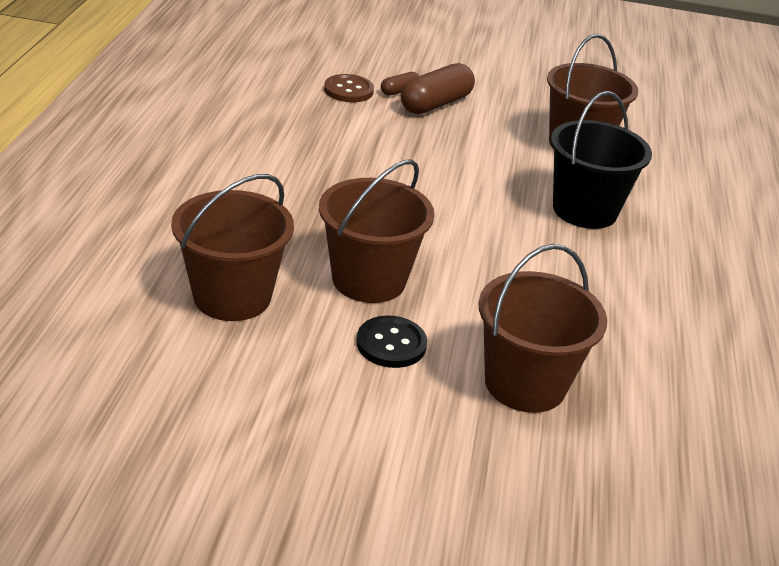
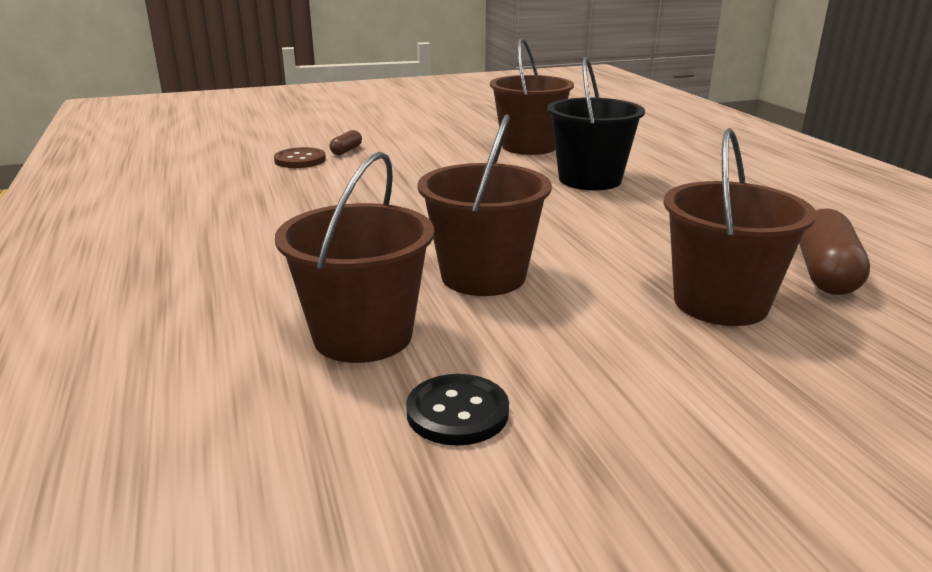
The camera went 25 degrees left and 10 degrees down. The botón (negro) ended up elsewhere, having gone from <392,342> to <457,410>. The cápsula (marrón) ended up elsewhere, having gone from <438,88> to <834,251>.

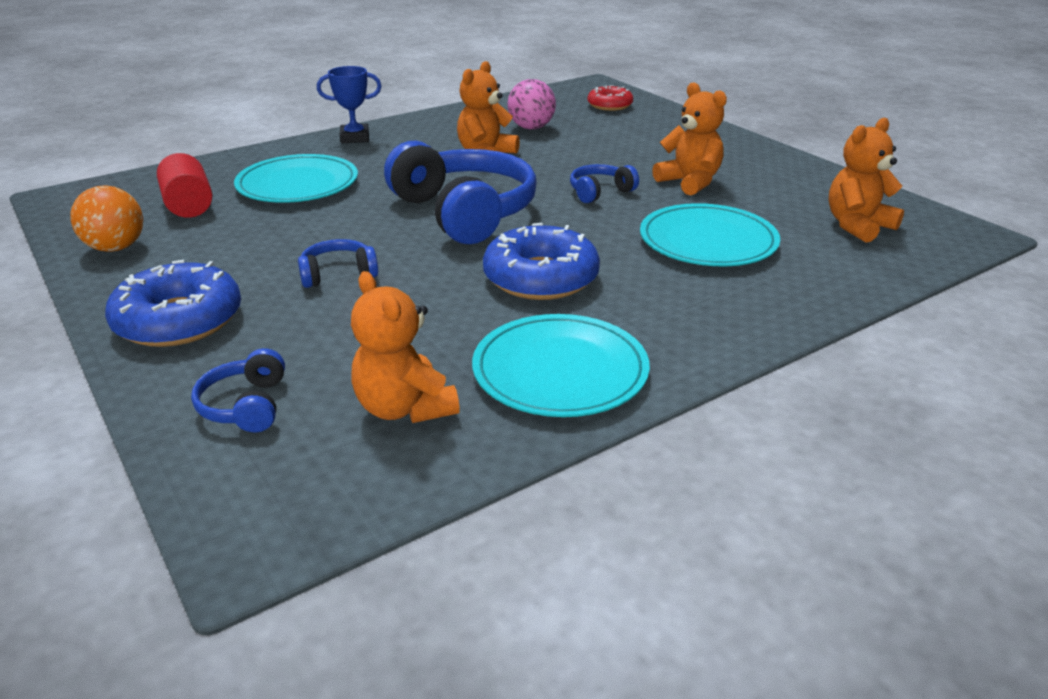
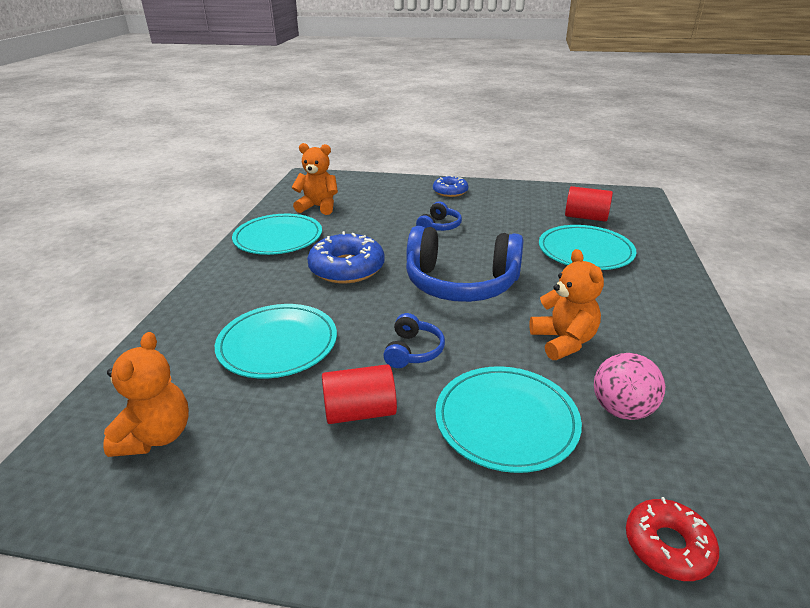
The camera went 135 degrees right and 0 degrees up. The second view lost the pelota (naranja) at <106,219>. The second view lost the auriculares (azul) at <238,390>. The second view lost the trofeo (azul) at <349,104>. The second view gained the plato (turquesa) at <508,419>. Where the osito (naranja) stood at <689,138>, the cilindro (rojo) came to stand at <359,394>. The size of the rosquilla (azul) at <173,303> changed by a factor of 0.60.

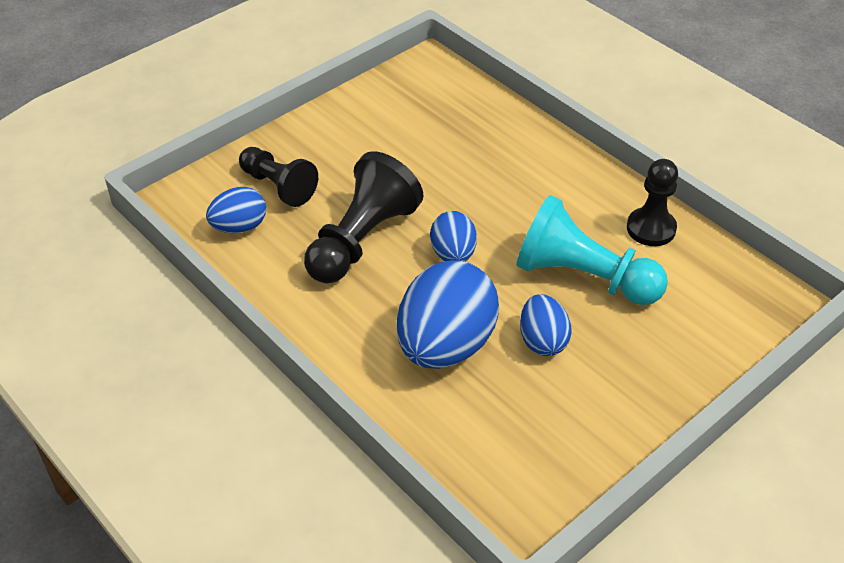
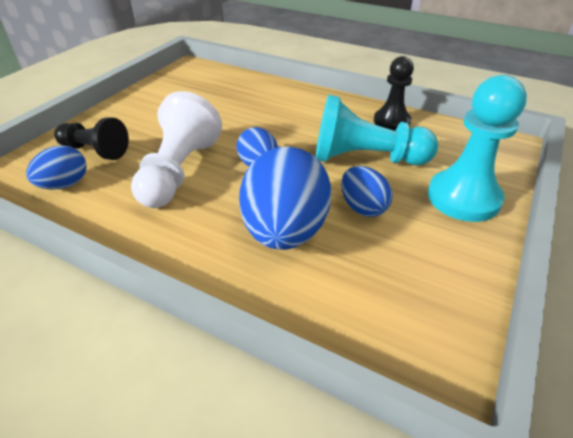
The camera went 20 degrees left and 5 degrees down. The second view gained the peón (turquesa) at <477,148>. What was the peón (negro) at <363,217> turned into the peón (blanco) at <176,149>.

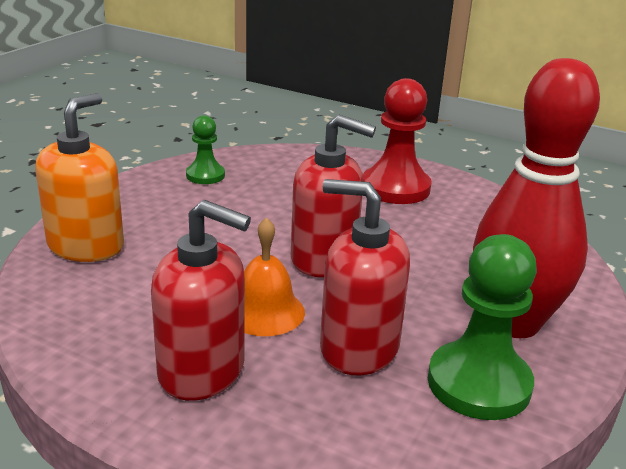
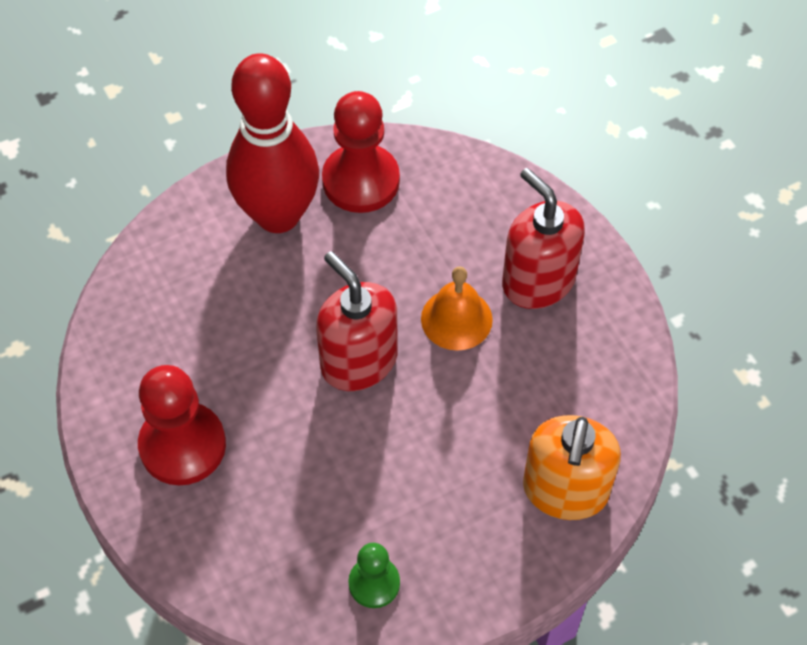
The camera went 145 degrees left and 30 degrees up. The second view lost the dispensador de jabón (rojo) at <365,277>. What was the peón (verde) at <482,327> turned into the peón (rojo) at <361,152>. The dispensador de jabón (naranja) at <79,177> ended up facing another way, 45 degrees counterclockwise from before.

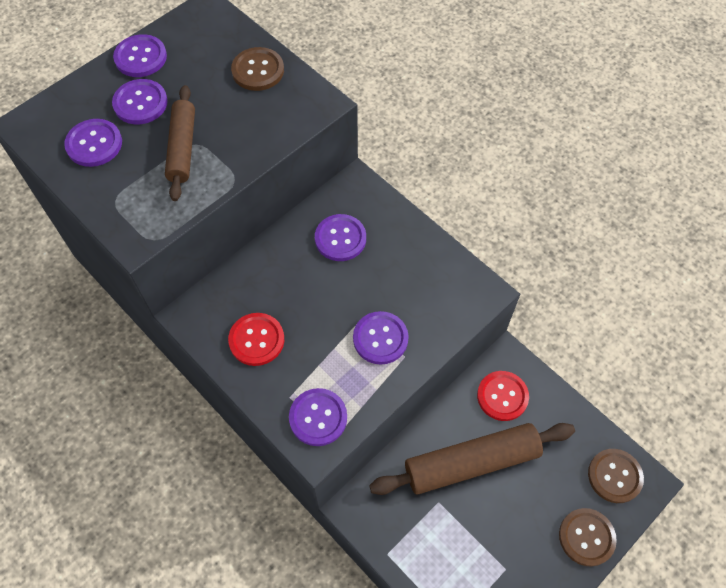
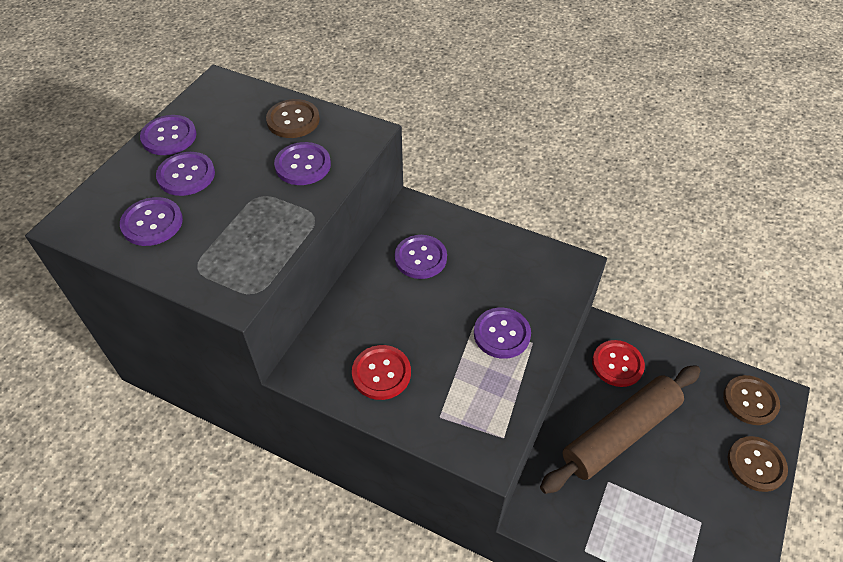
The camera went 20 degrees left and 10 degrees down. The second view lost the rodillo (marrón) at <180,143>. The botón (morado) ended up elsewhere, having gone from <318,417> to <302,163>.

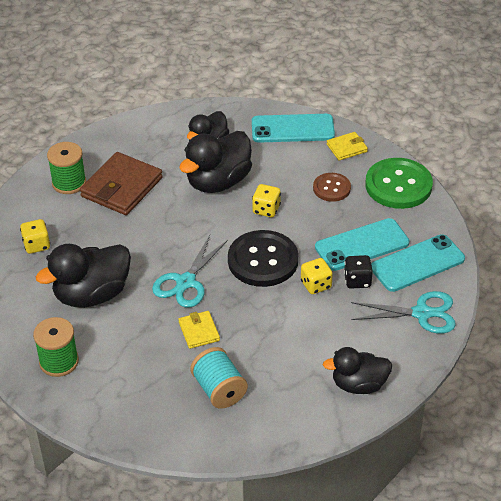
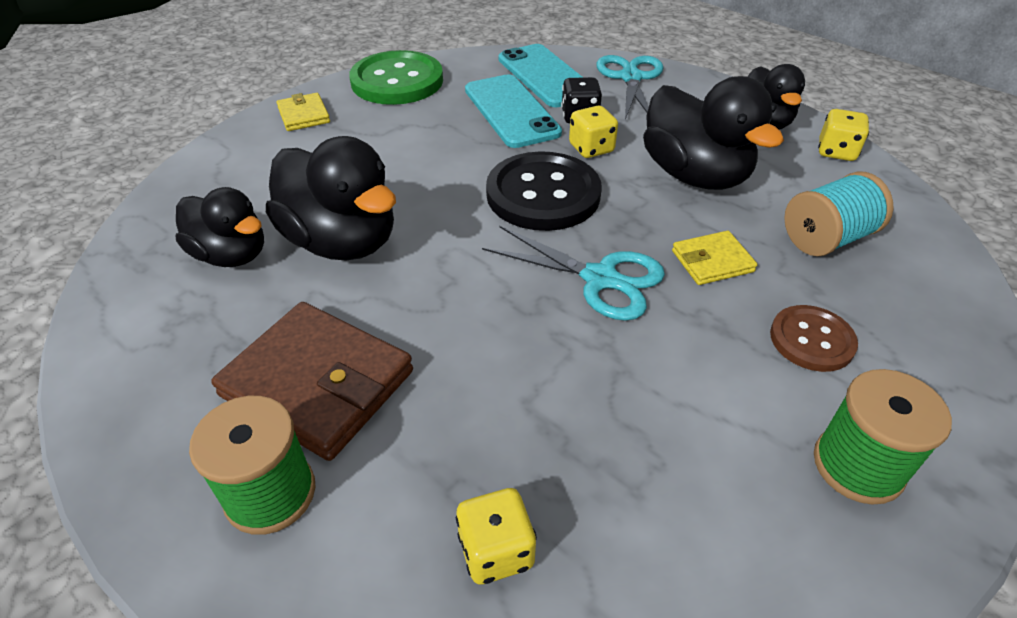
The camera went 90 degrees left and 0 degrees up. The second view lost the móvil (turquesa) at <293,128>. The pato (negro) ended up elsewhere, having gone from <83,276> to <713,133>. The dado (amarillo) ended up elsewhere, having gone from <266,200> to <843,135>. The botón (marrón) ended up elsewhere, having gone from <332,187> to <814,338>.

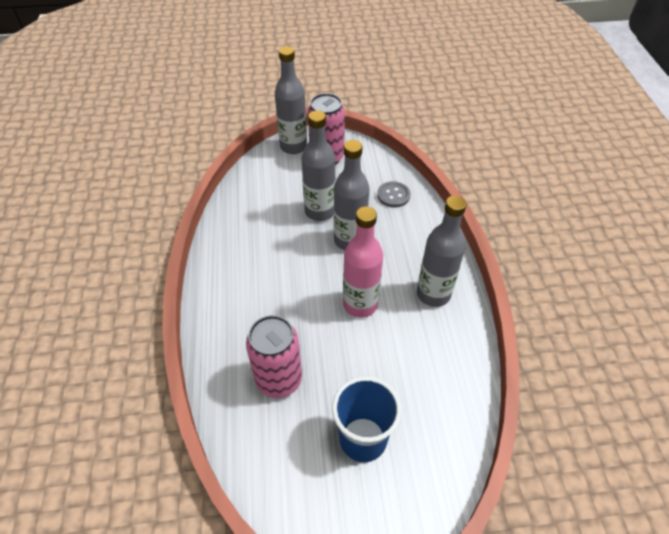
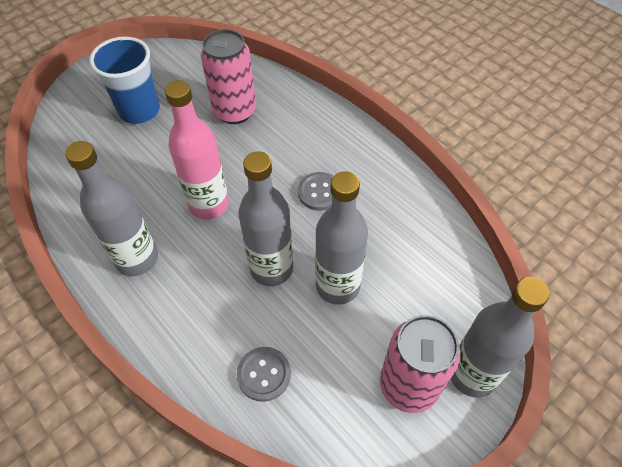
The camera went 145 degrees right and 5 degrees up. The second view gained the botón (gris) at <316,191>.

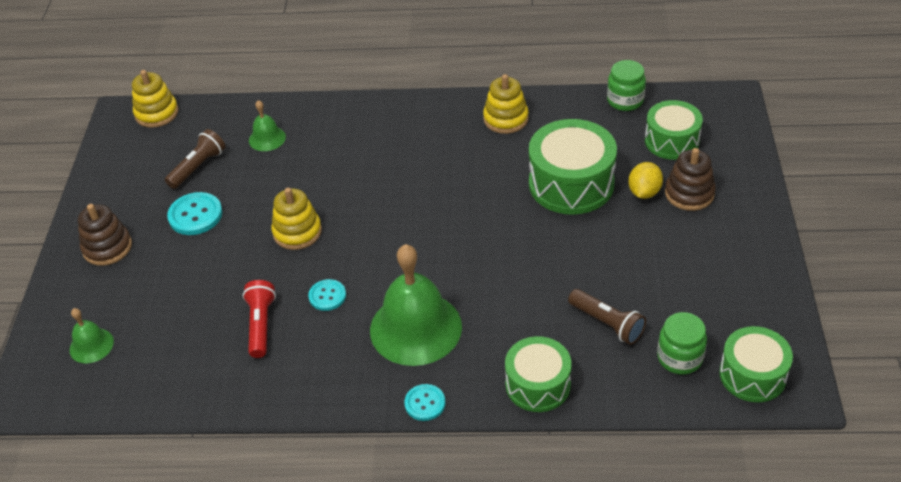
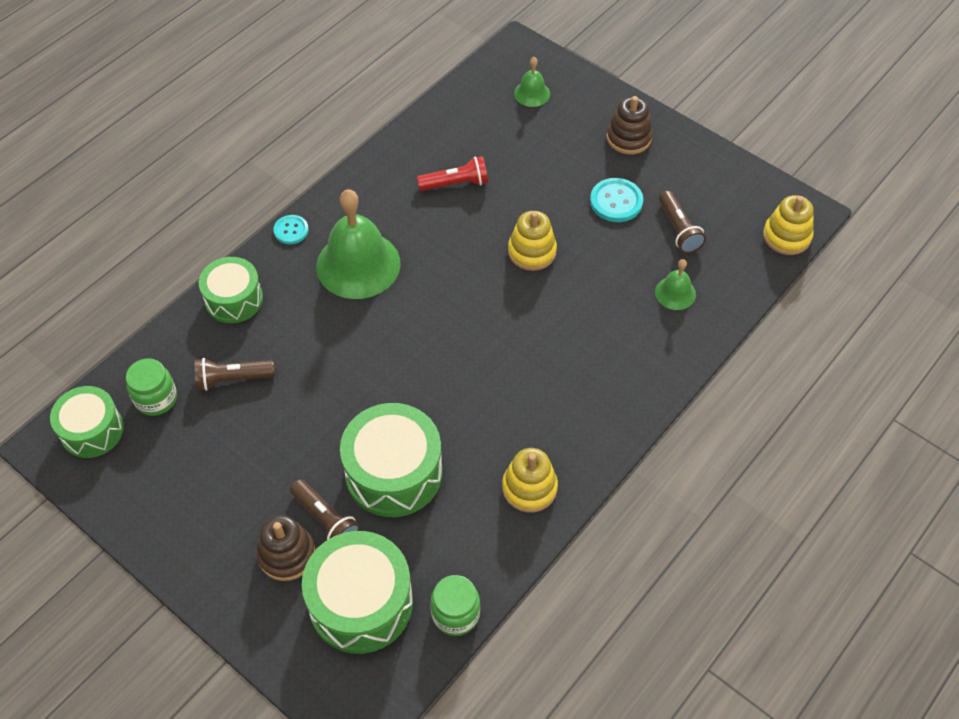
The camera went 125 degrees right and 10 degrees up. The second view lost the botón (turquesa) at <327,295>. Where the limón (amarillo) stood at <645,180>, the lámpara de mano (marrón) came to stand at <325,509>. The lámpara de mano (rojo) at <259,319> ended up facing another way, 45 degrees counterclockwise from before. The size of the tambor (verde) at <674,130> changed by a factor of 1.54.

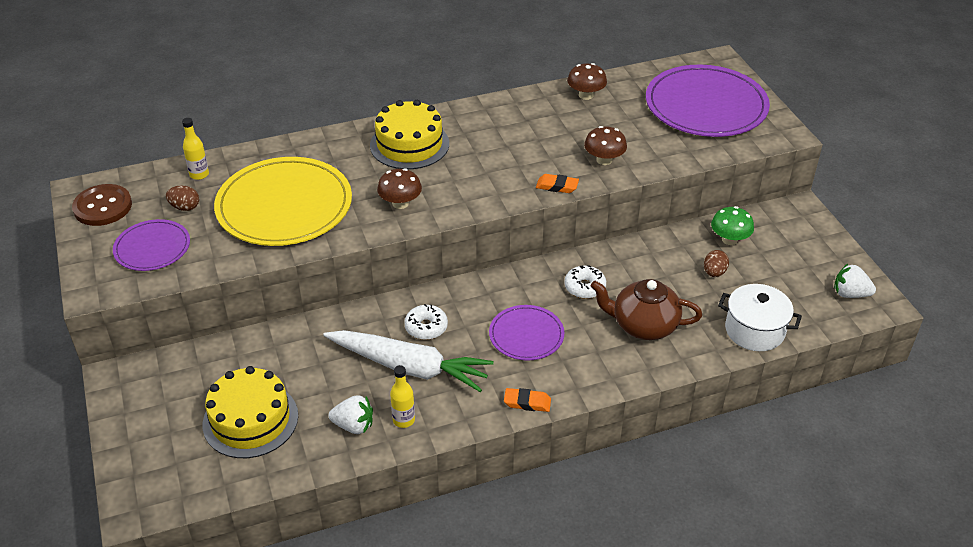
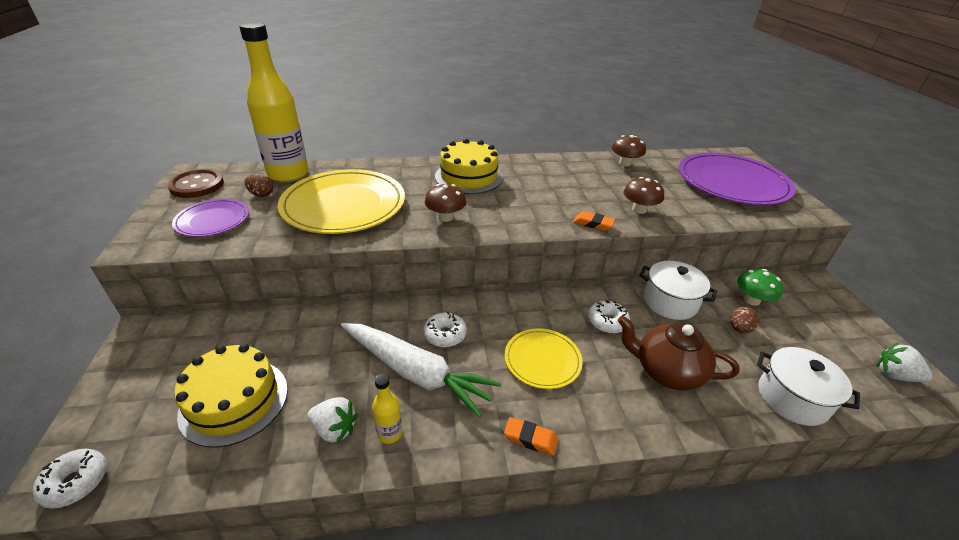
The camera went 10 degrees right and 5 degrees down. The second view gained the rosquilla (blanco) at <70,479>. The second view gained the olla (blanco) at <678,290>. What was the plato (morado) at <526,333> turned into the plato (amarillo) at <543,358>. The size of the botella (amarillo) at <195,149> changed by a factor of 2.42.

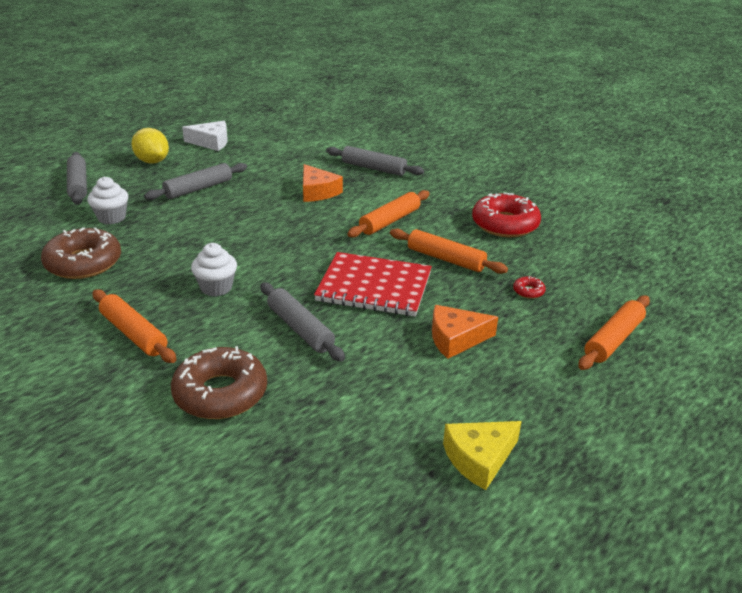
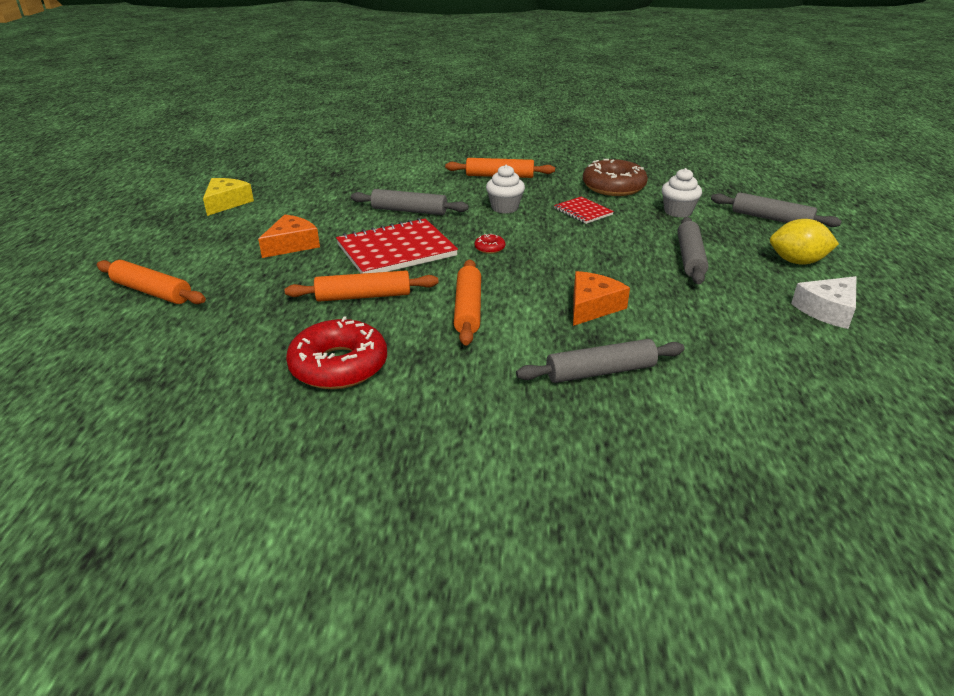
The camera went 140 degrees right and 0 degrees up. The second view lost the rosquilla (marrón) at <219,382>. The second view gained the cuaderno (rojo) at <584,210>. The rosquilla (rojo) ended up elsewhere, having gone from <529,287> to <490,244>. The queso (naranja) at <323,183> ended up facing another way, 105 degrees clockwise from before. The rodillo (naranja) at <614,332> ended up facing another way, 60 degrees counterclockwise from before.

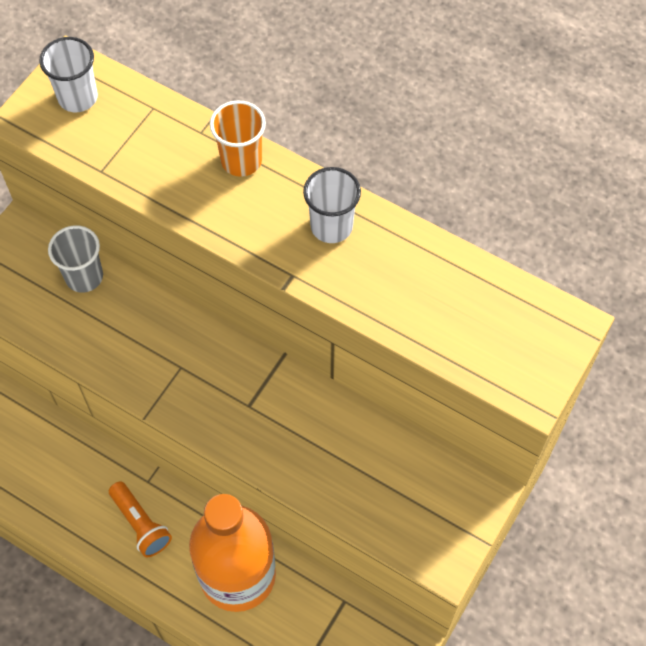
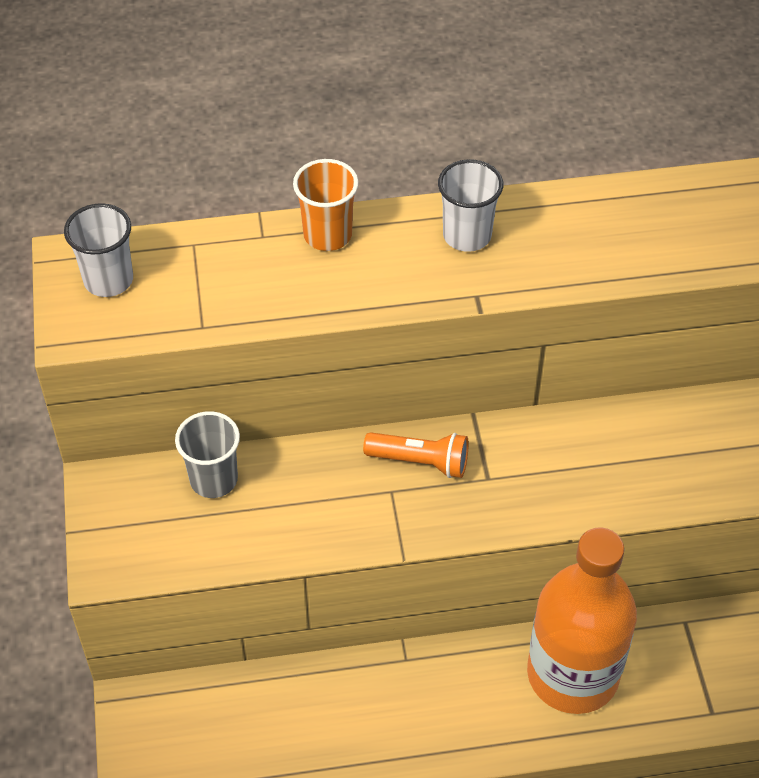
The camera went 40 degrees left and 10 degrees down. The lámpara de mano (naranja) ended up elsewhere, having gone from <140,519> to <416,455>.

